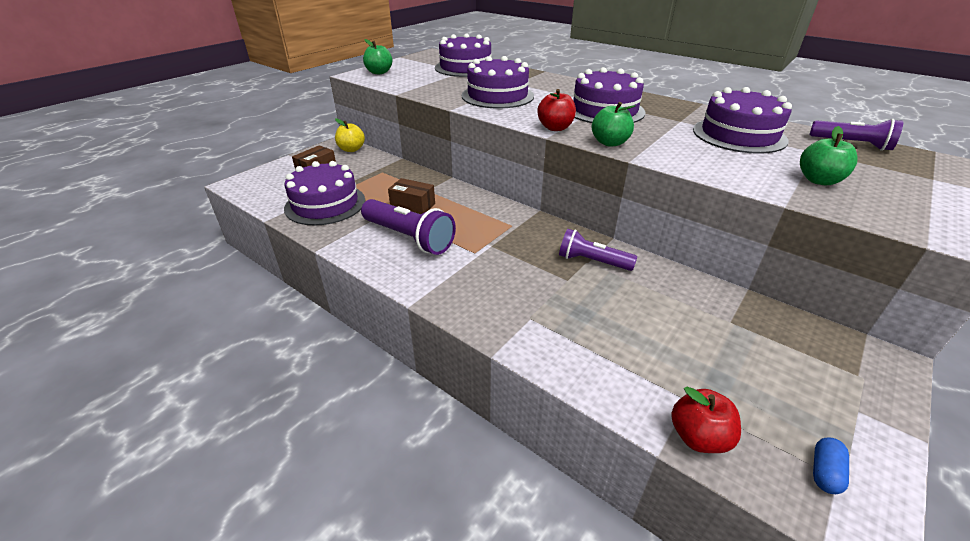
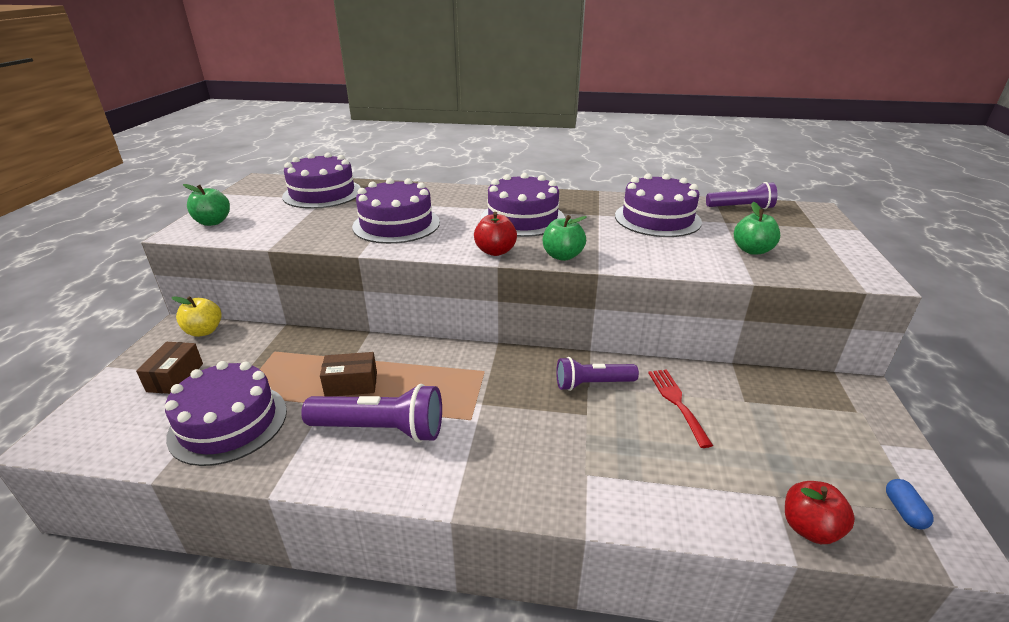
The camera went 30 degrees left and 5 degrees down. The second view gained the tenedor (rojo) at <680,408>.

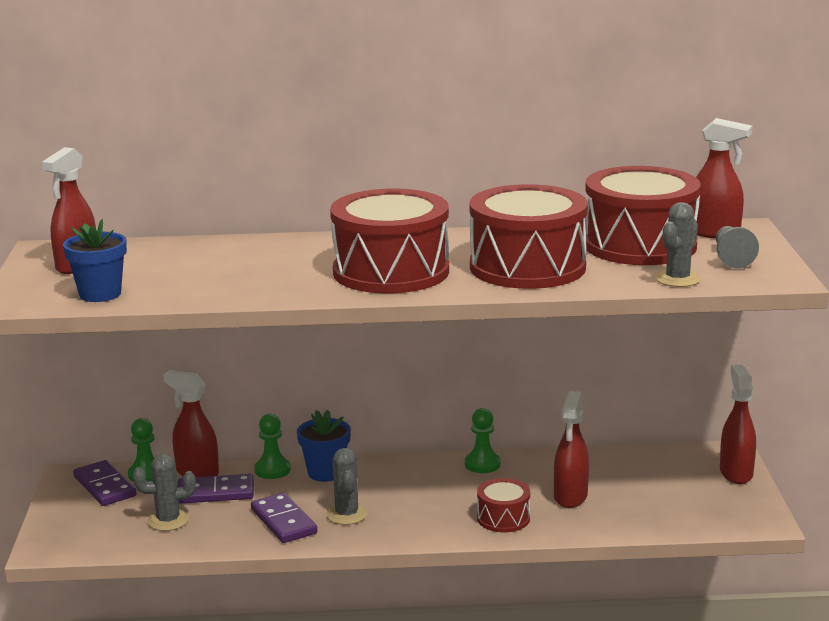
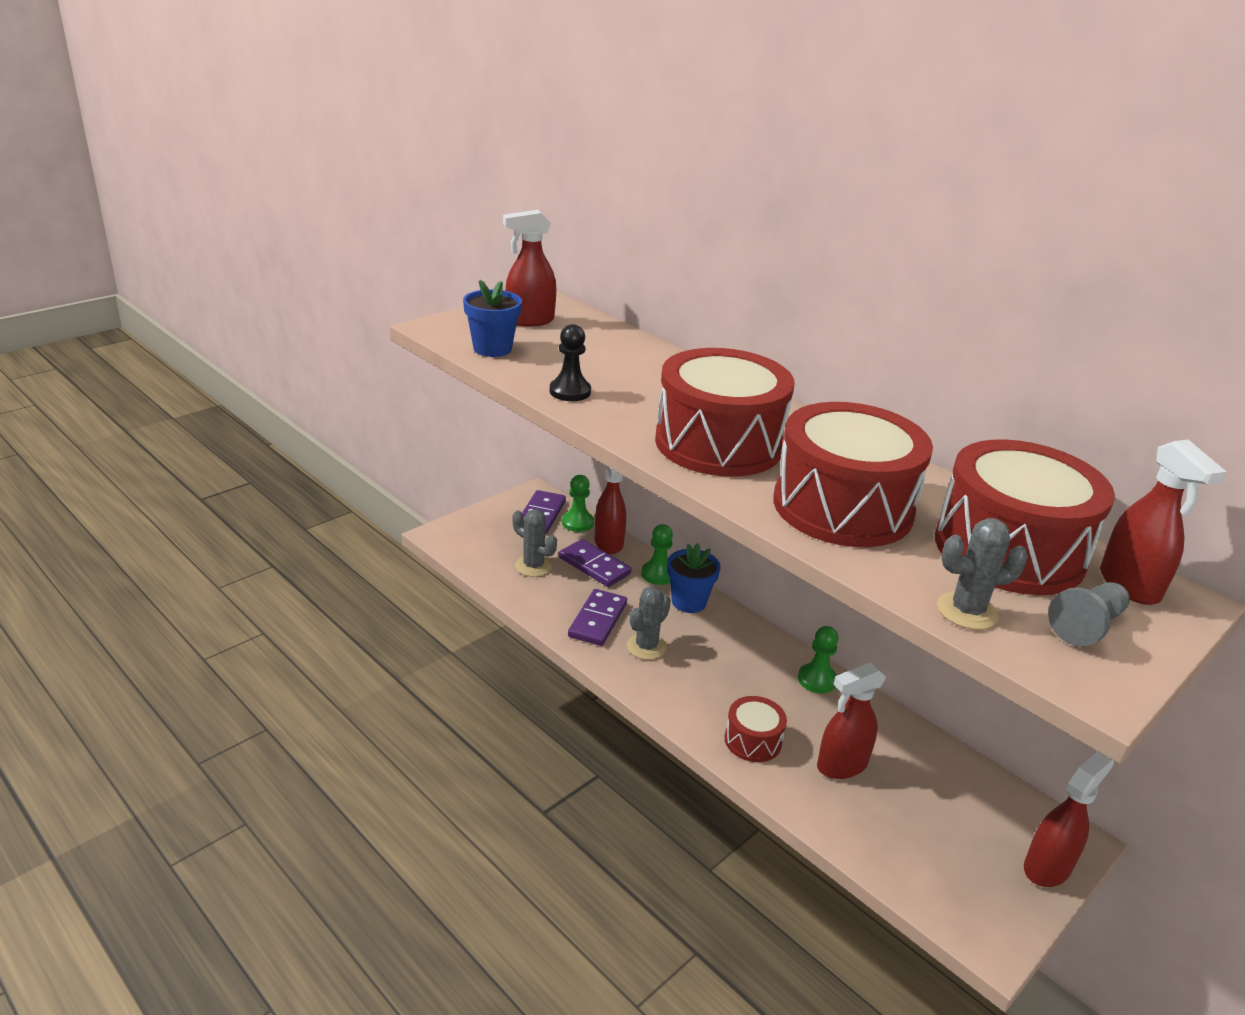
The camera went 45 degrees right and 10 degrees up. The second view gained the peón (negro) at <570,362>.

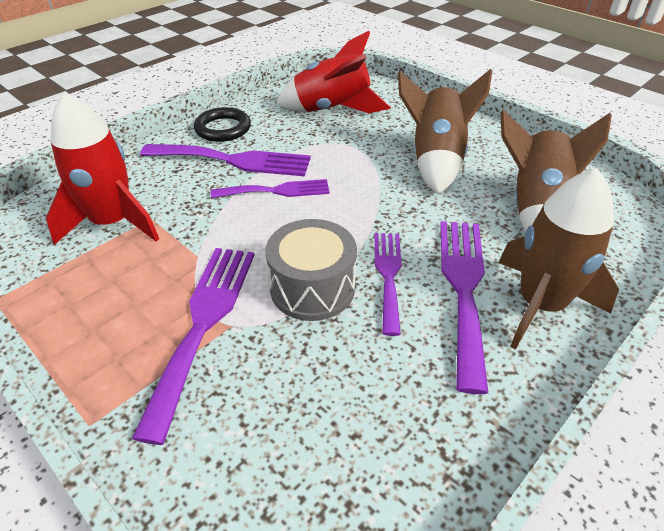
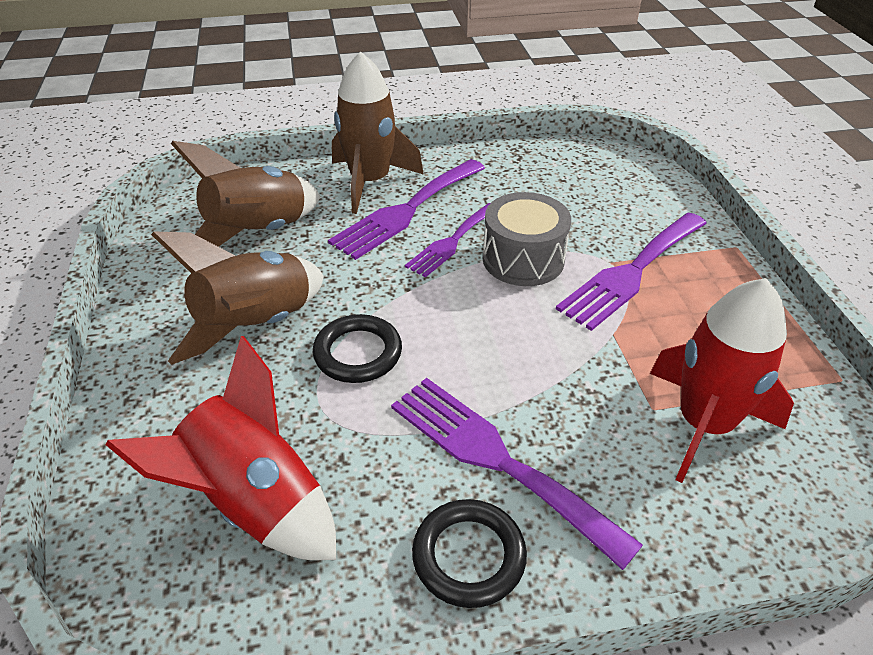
The camera went 145 degrees left and 0 degrees up. The second view lost the tenedor (morado) at <270,188>. The second view gained the anillo (negro) at <357,348>.

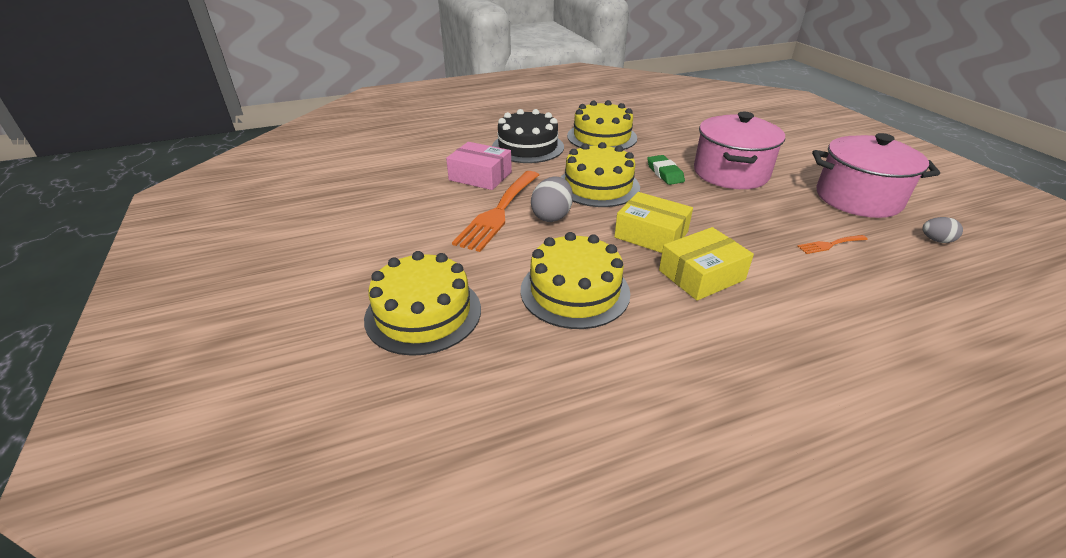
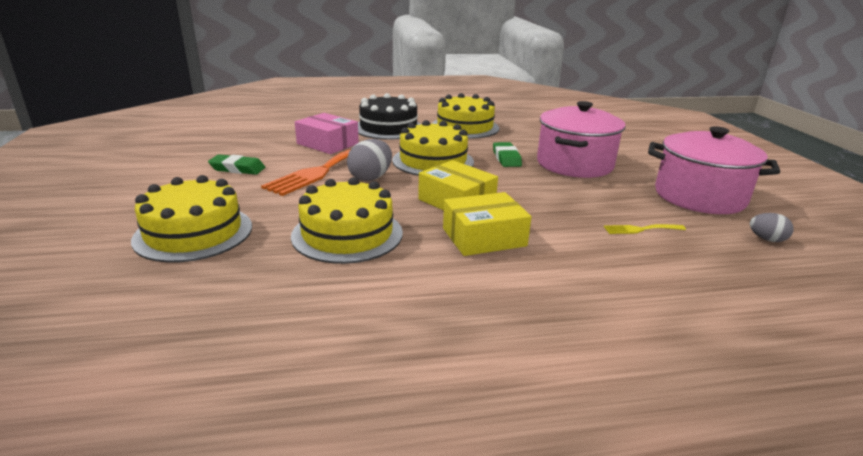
The camera went 10 degrees right and 10 degrees down. The second view gained the goma de borrar (verde) at <236,164>. What was the tenedor (naranja) at <832,244> turned into the tenedor (amarillo) at <645,229>.

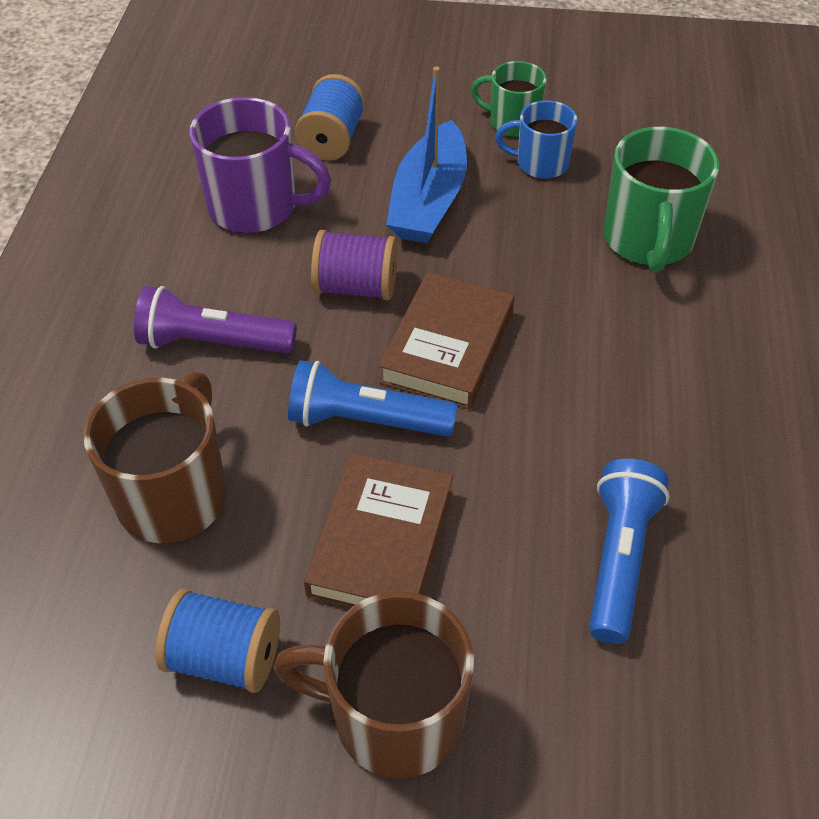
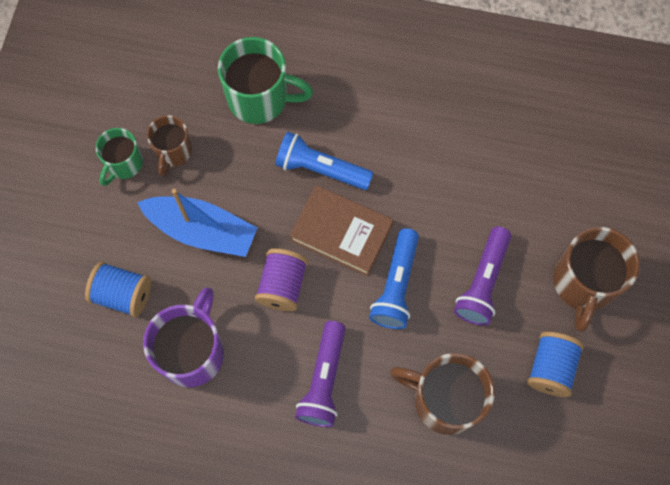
The camera went 85 degrees left and 20 degrees up. The lámpara de mano (azul) ended up elsewhere, having gone from <629,551> to <324,161>. Where the libro (marrón) stood at <378,530>, the lámpara de mano (morado) came to stand at <482,276>. What was the taza (azul) at <536,139> turned into the taza (marrón) at <169,145>.

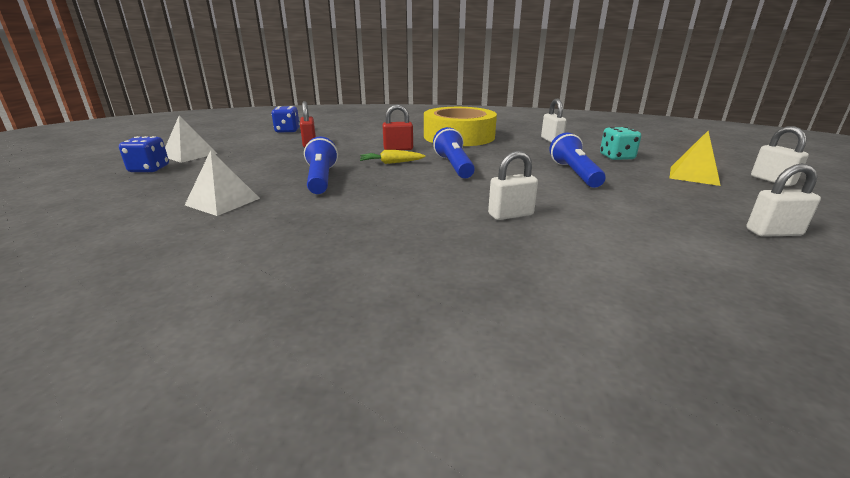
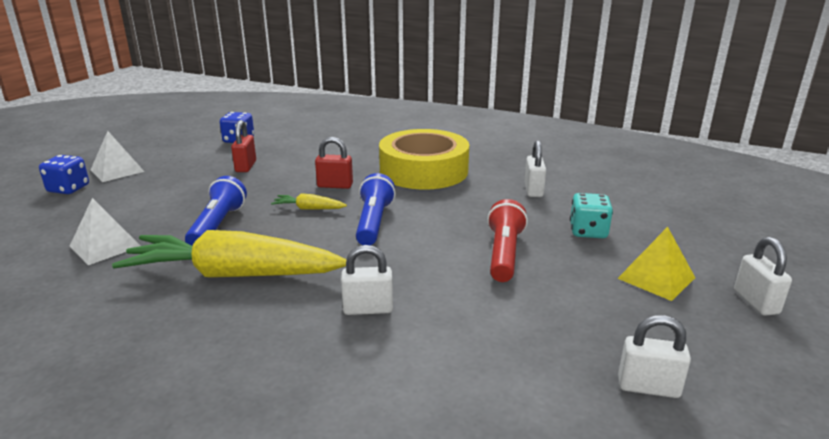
The camera went 15 degrees right and 0 degrees up. The second view gained the zanahoria (amarillo) at <229,254>. What was the lámpara de mano (azul) at <578,160> turned into the lámpara de mano (rojo) at <507,240>.

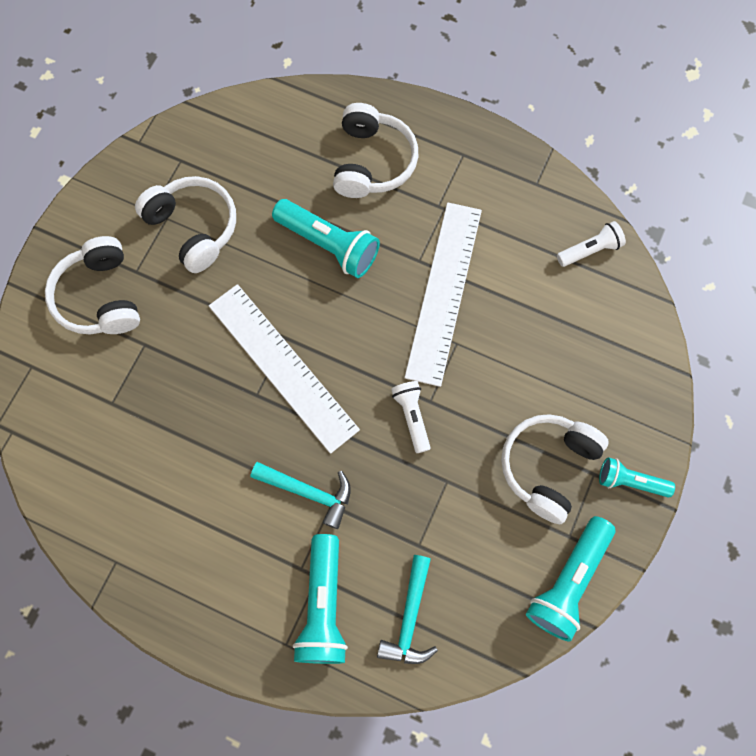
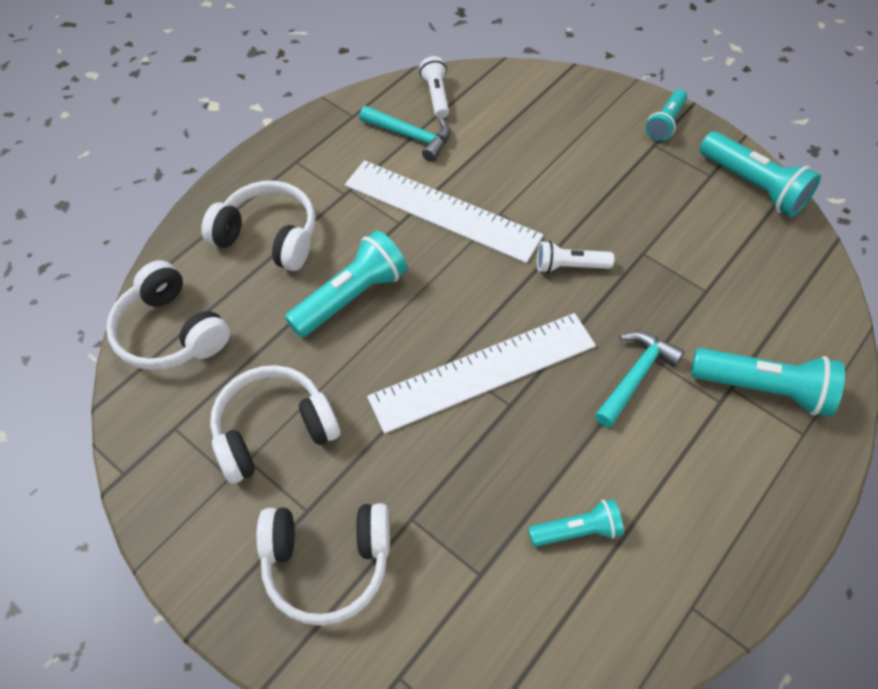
The camera went 75 degrees left and 15 degrees down. The second view gained the lámpara de mano (turquesa) at <576,523>. The martillo (turquesa) ended up elsewhere, having gone from <407,609> to <404,134>. The auriculares (blanco) ended up elsewhere, having gone from <555,469> to <168,315>.

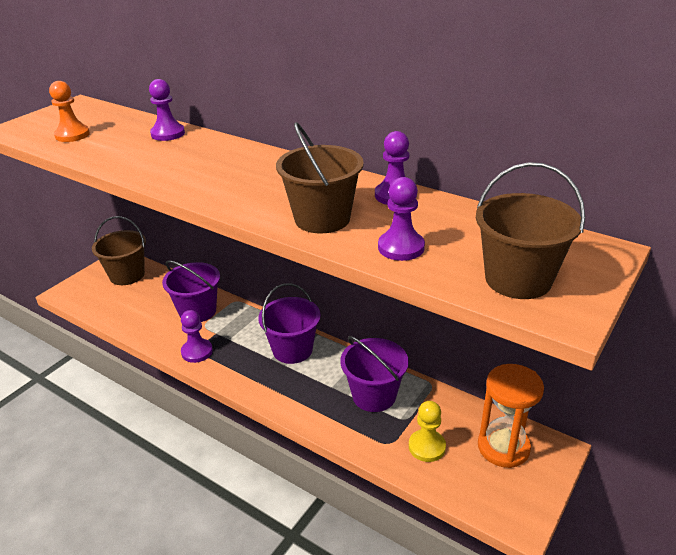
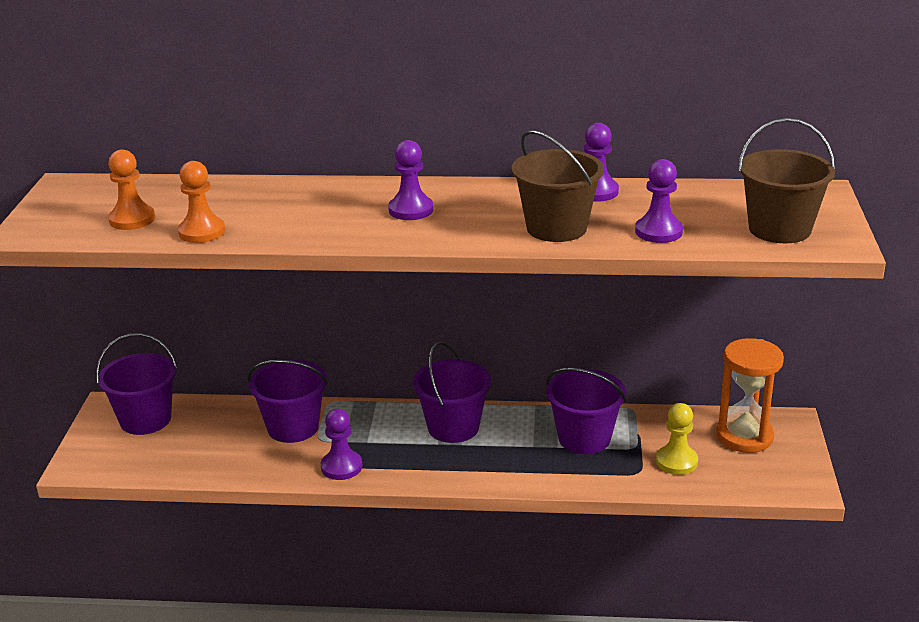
The camera went 30 degrees left and 5 degrees down. The second view gained the peón (naranja) at <201,202>. The peón (morado) ended up elsewhere, having gone from <167,110> to <411,180>. What was the balde (marrón) at <119,250> turned into the balde (morado) at <136,384>.

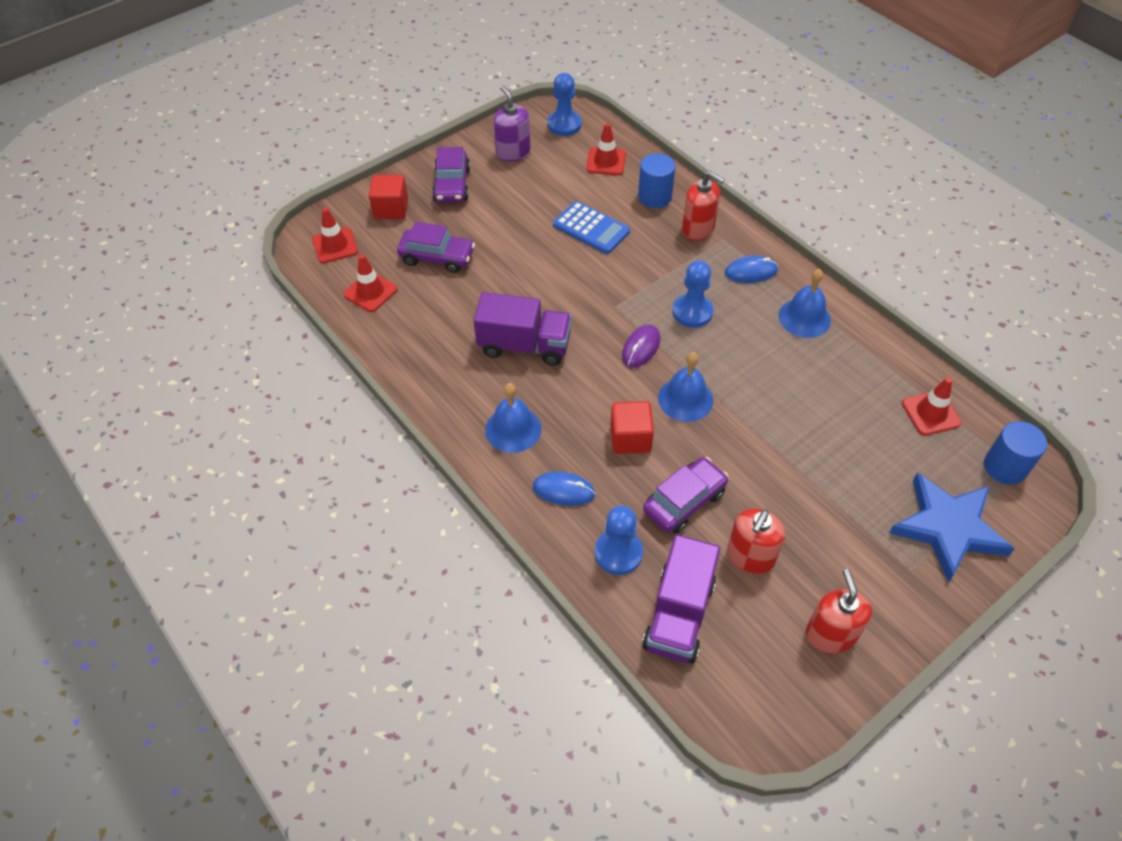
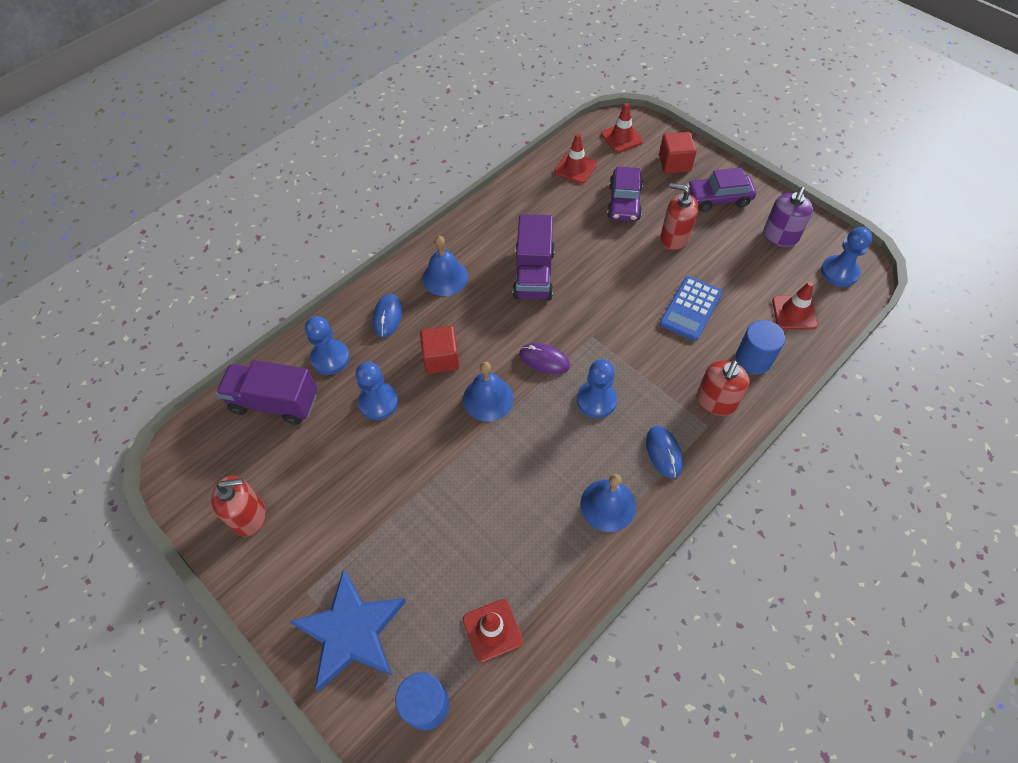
The camera went 85 degrees right and 5 degrees up. The dispensador de jabón (rojo) ended up elsewhere, having gone from <756,541> to <679,216>. Where the coche (morado) stood at <686,495>, the peón (azul) came to stand at <377,391>. The dispensador de jabón (morado) at <512,123> ended up facing another way, 150 degrees clockwise from before.

